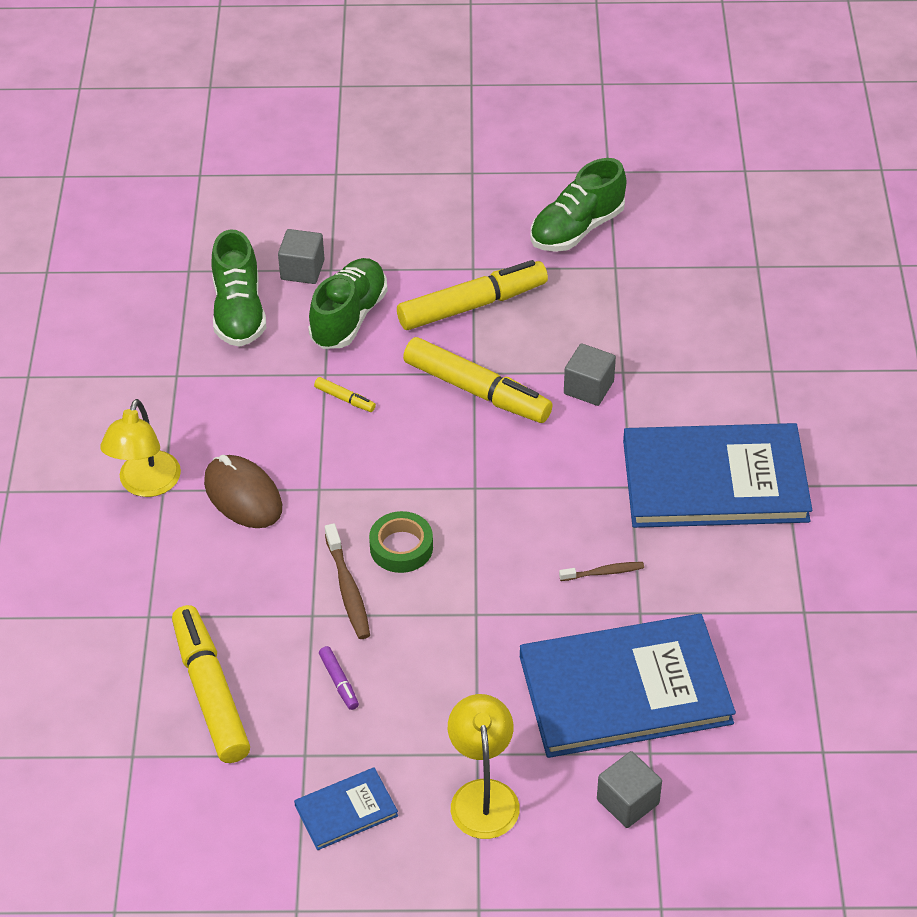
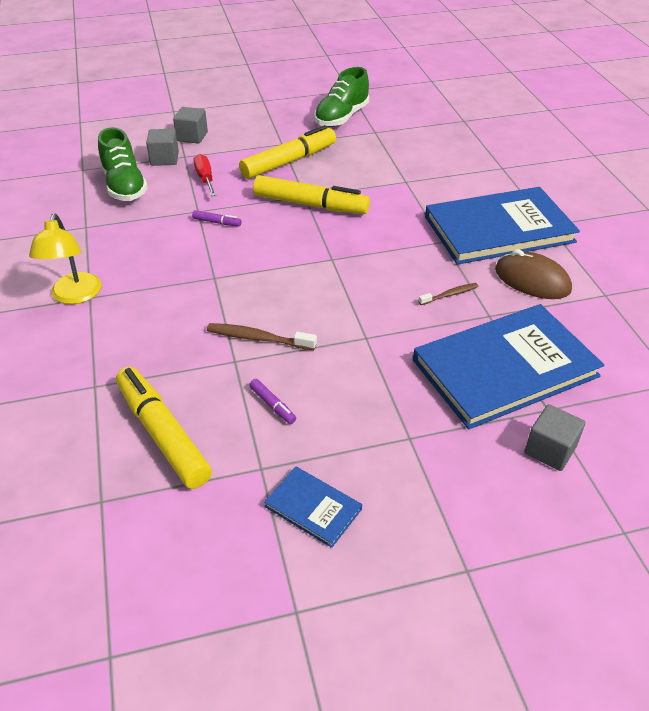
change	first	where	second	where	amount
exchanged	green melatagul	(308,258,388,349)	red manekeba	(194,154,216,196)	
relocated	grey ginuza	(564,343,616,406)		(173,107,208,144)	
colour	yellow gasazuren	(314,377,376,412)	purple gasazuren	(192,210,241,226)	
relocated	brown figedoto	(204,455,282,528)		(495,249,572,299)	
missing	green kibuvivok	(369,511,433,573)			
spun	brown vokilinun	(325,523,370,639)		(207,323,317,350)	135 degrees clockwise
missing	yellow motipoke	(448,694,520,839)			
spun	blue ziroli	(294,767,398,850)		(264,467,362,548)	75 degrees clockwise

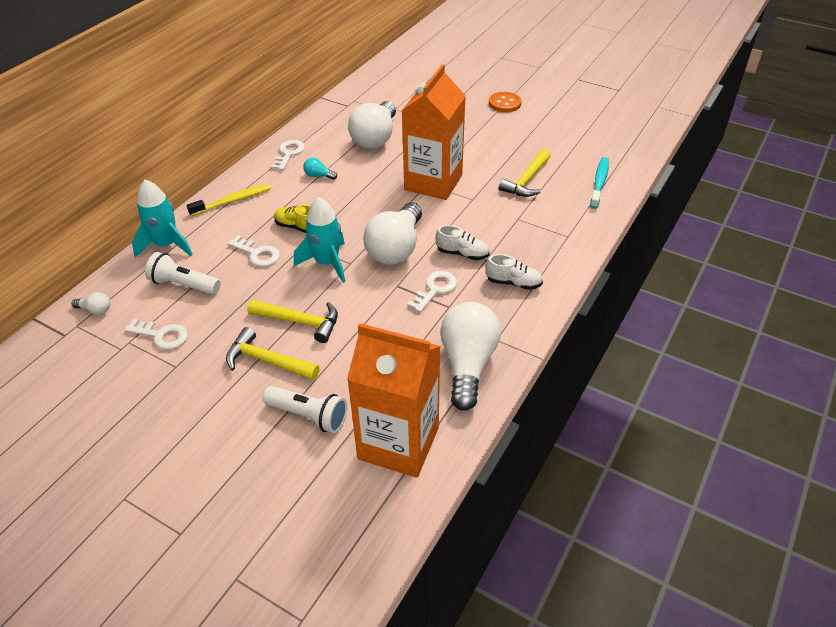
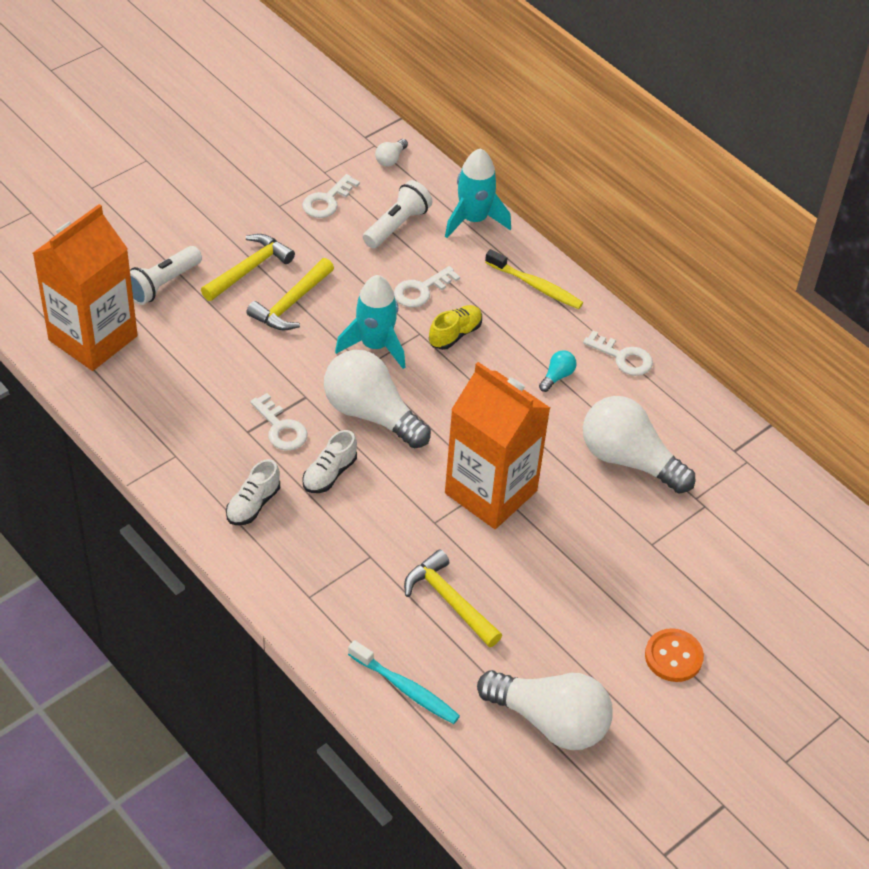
change	first	where	second	where	amount
spun	yellow vokilinun	(187,184,271,216)		(485,249,583,309)	45 degrees counterclockwise
relocated	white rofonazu	(440,302,501,411)		(477,670,613,750)	

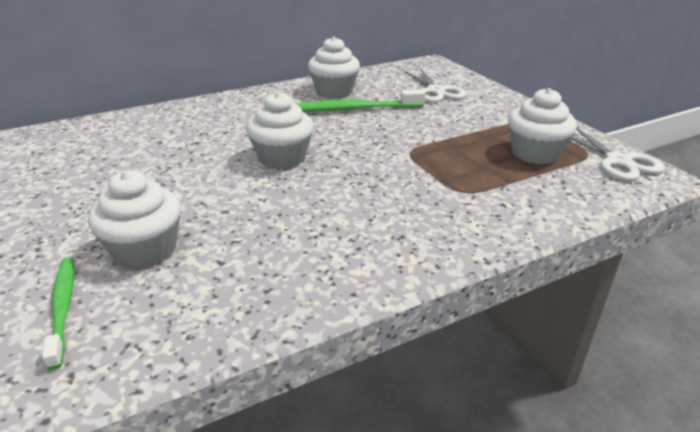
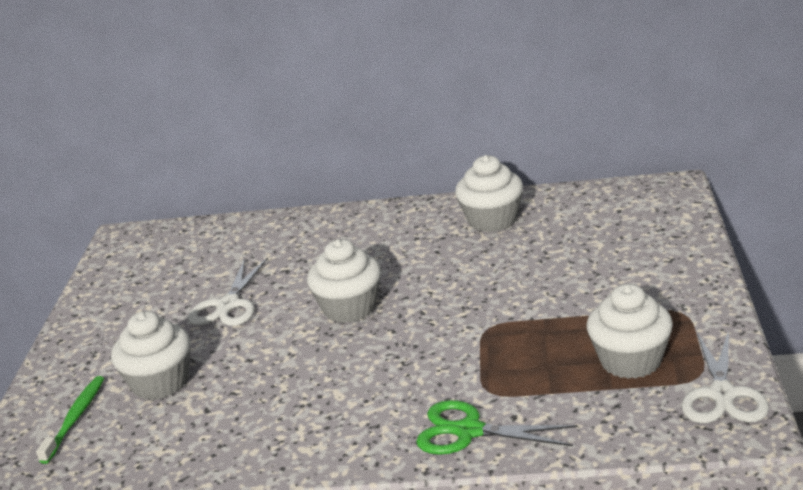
change	first	where	second	where	amount
relocated	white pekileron	(404,68,466,102)		(188,257,268,326)	
missing	green vokilinun	(297,89,425,112)			
appeared			green pekileron	(416,400,578,455)	

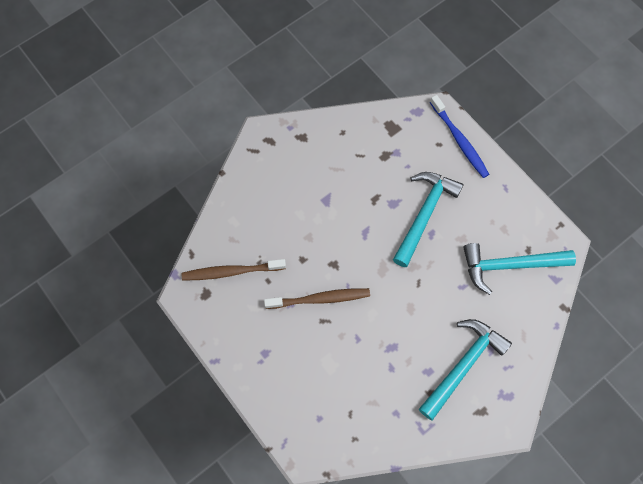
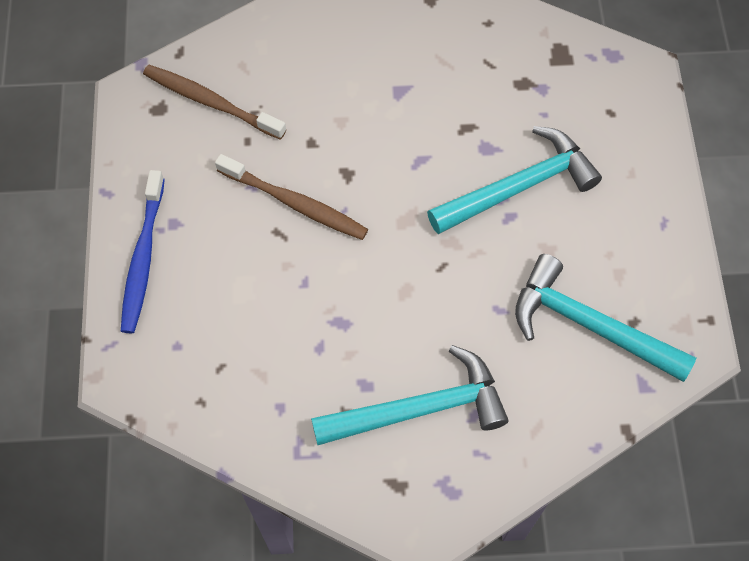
change	first	where	second	where	amount
relocated	blue vokilinun	(430,95,489,178)		(121,170,165,333)	

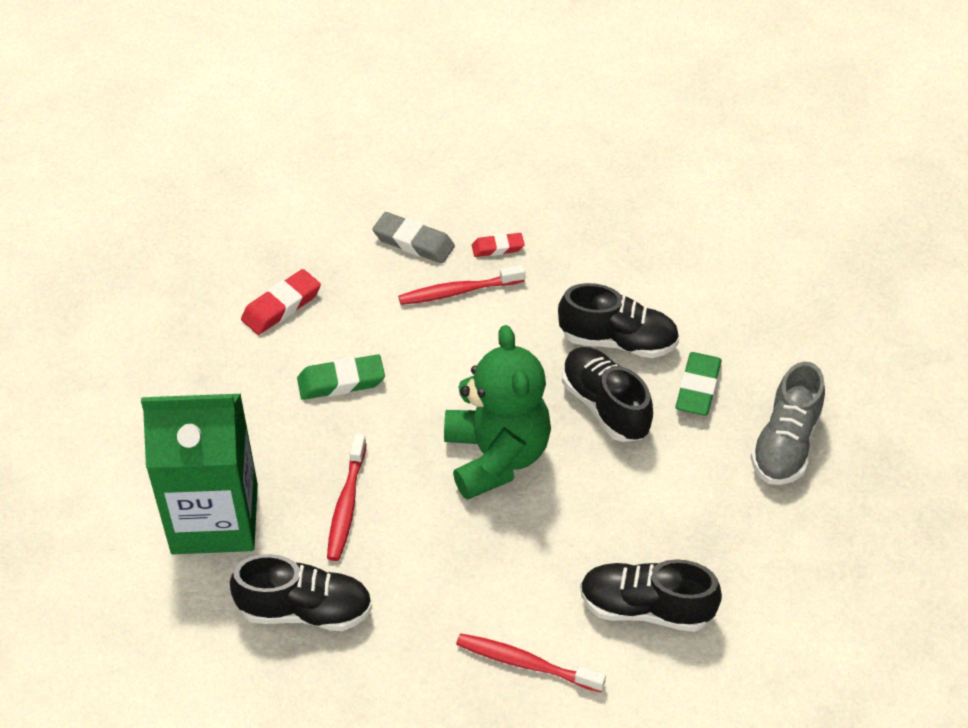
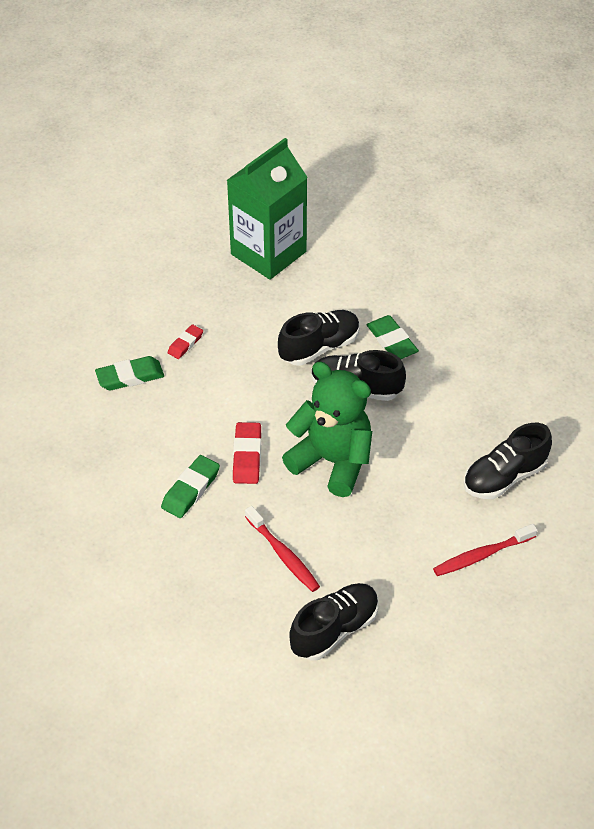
change	first	where	second	where	amount
colour	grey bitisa	(372,212,455,263)	green bitisa	(95,356,164,390)	
missing	red vokilinun	(398,265,525,305)			
relocated	red bitisa	(241,269,321,335)		(233,422,261,484)	
missing	grey melatagul	(750,362,825,485)			
relocated	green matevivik	(141,394,258,554)		(227,138,308,280)	

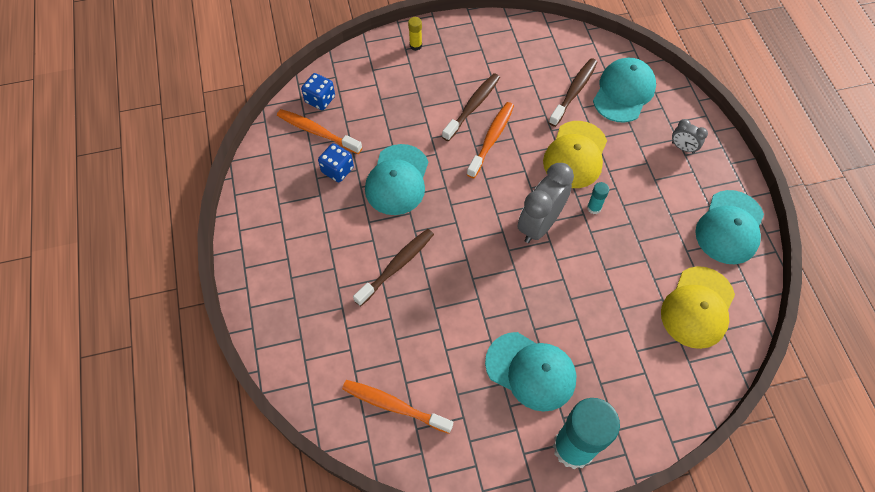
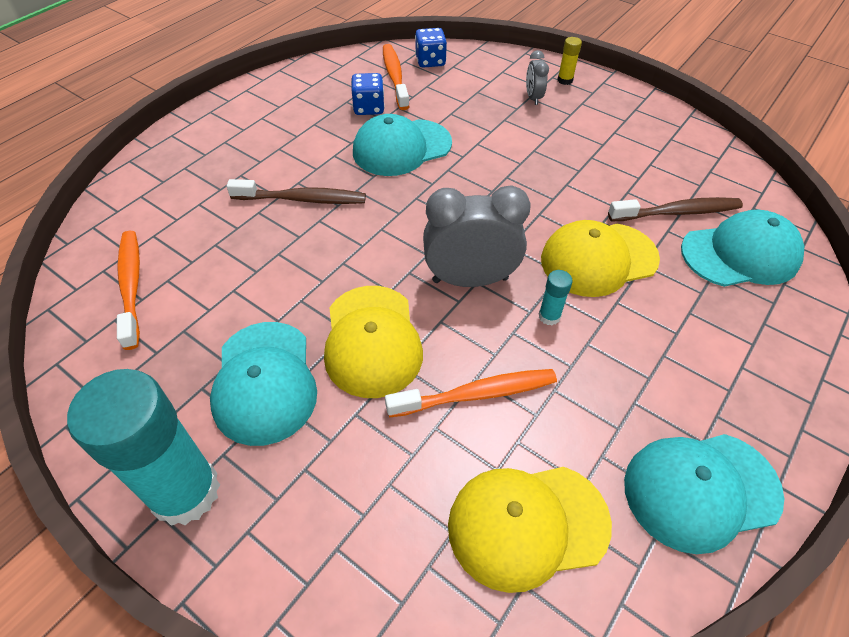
change	first	where	second	where	amount
missing	brown vokilinun	(442,73,500,142)			
relocated	orange vokilinun	(467,102,514,178)		(385,369,557,417)	
relocated	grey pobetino	(672,119,708,154)		(526,50,549,105)	
appeared			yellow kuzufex	(324,286,423,398)	

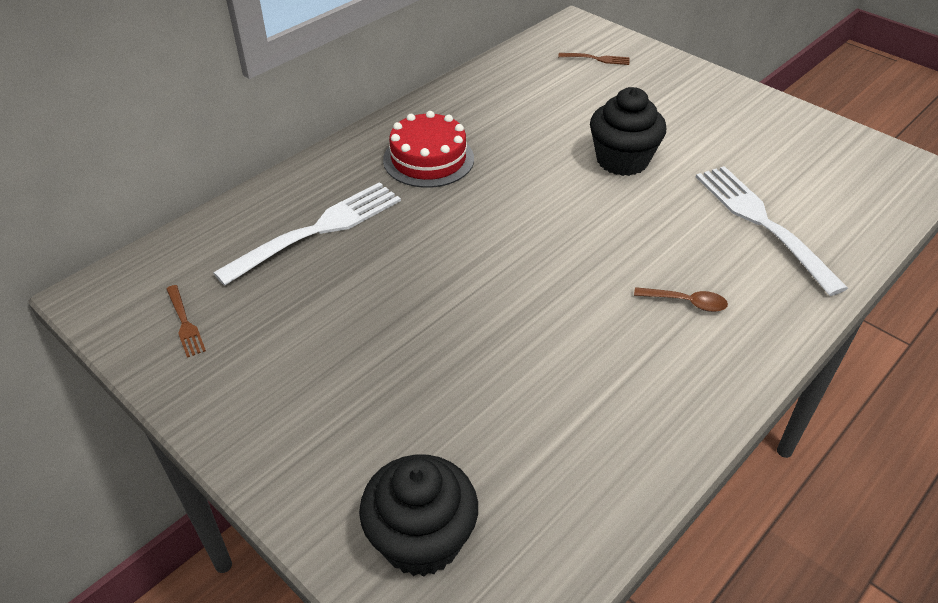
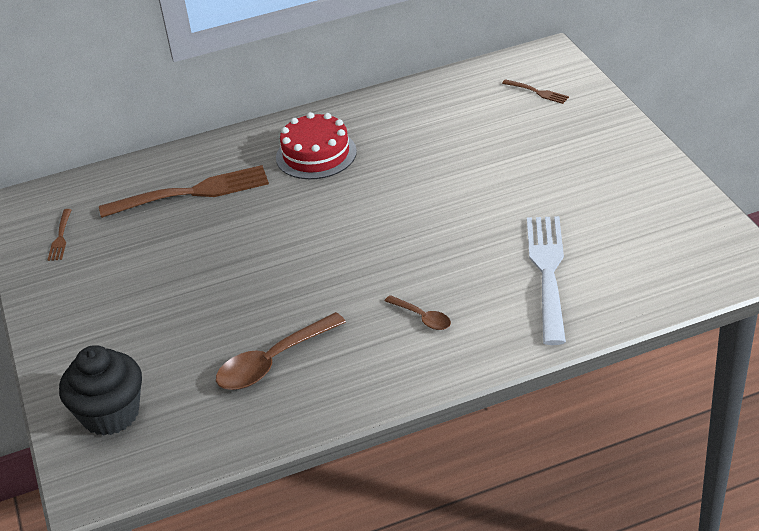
change	first	where	second	where	amount
missing	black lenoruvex	(590,87,667,176)			
colour	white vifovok	(213,182,401,286)	brown vifovok	(99,165,269,218)	
appeared			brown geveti	(216,312,346,390)	

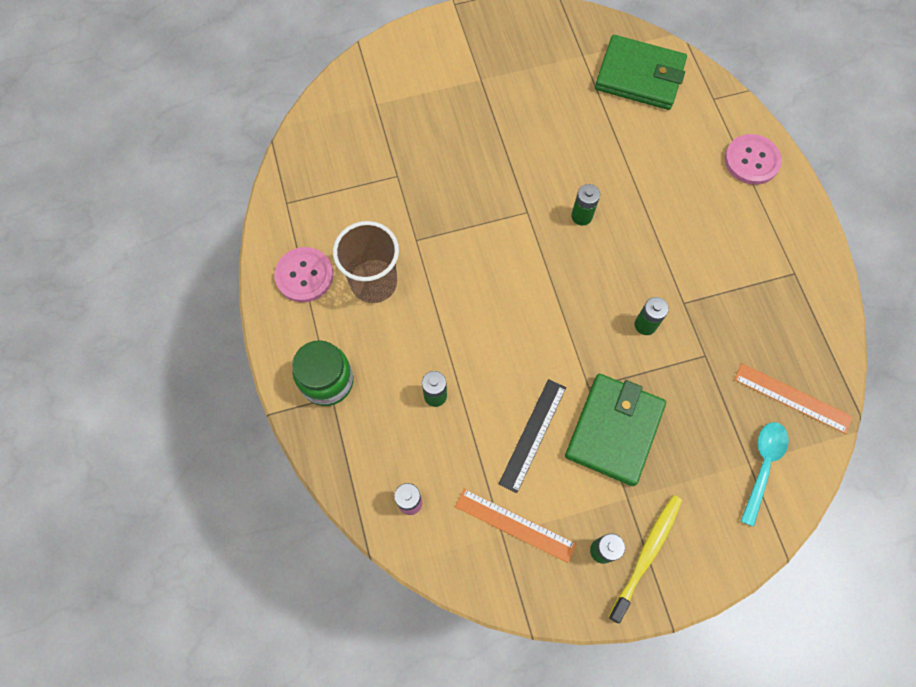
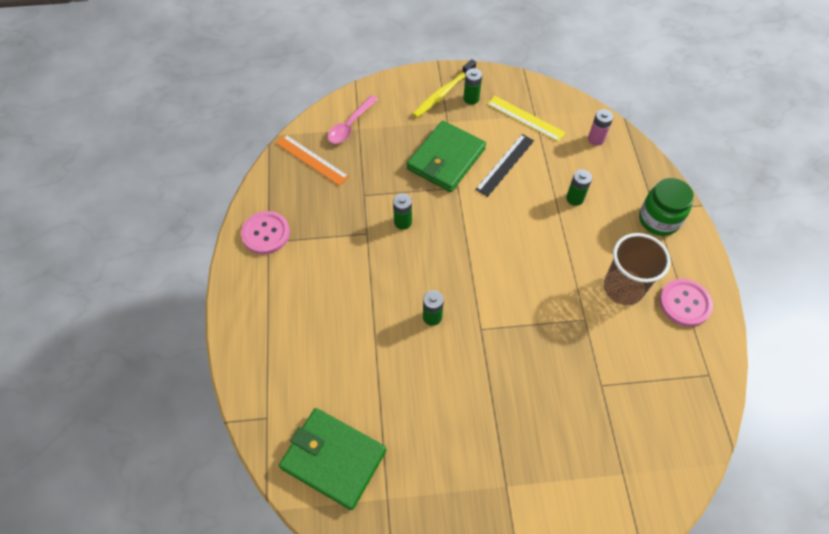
change	first	where	second	where	amount
relocated	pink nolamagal	(724,134,782,185)		(241,211,290,254)	
colour	turquoise geveti	(741,422,789,527)	pink geveti	(328,95,378,144)	
colour	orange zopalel	(455,489,577,563)	yellow zopalel	(487,96,566,142)	

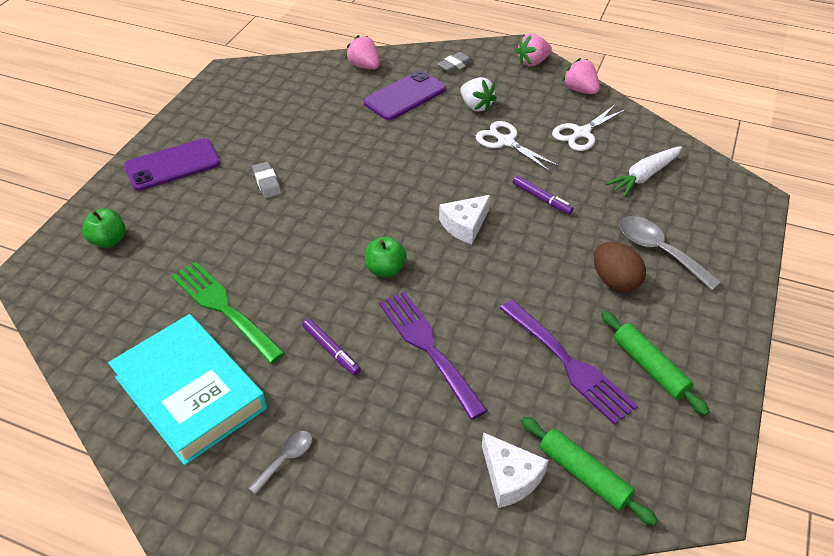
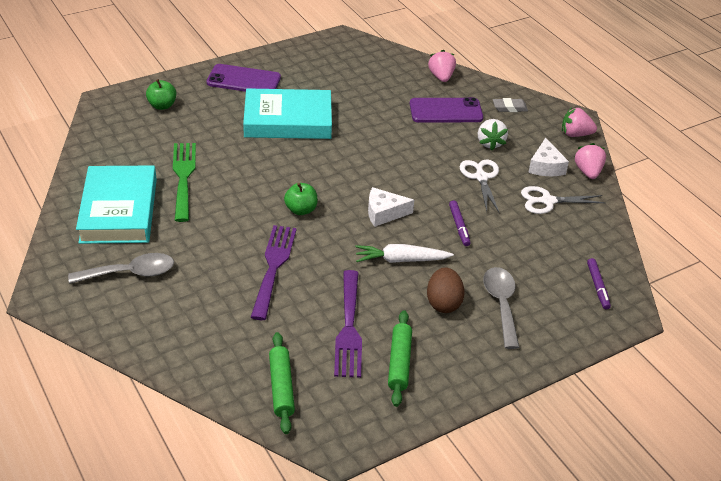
change	first	where	second	where	amount
relocated	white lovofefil	(605,146,682,197)		(355,244,454,263)	
exchanged	grey bitisa	(252,162,282,199)	turquoise ziroli	(243,88,332,139)	
relocated	purple gasazuren	(302,319,361,375)		(587,258,611,310)	
size	grey geveti	(248,431,312,494)		(68,253,174,284)	x1.79
relocated	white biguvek	(482,432,548,508)		(528,138,569,176)	

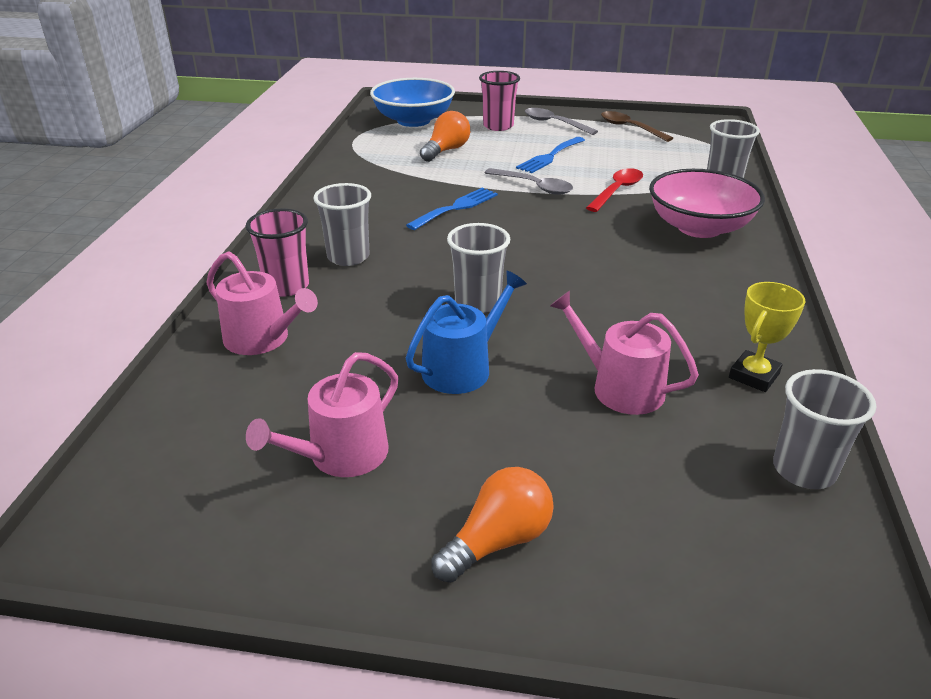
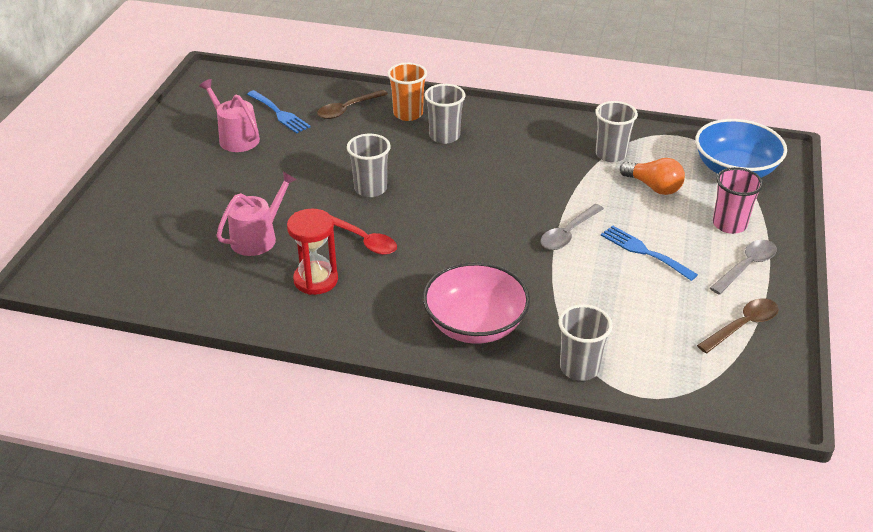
change	first	where	second	where	amount
relocated	red geveti	(586,168,643,212)		(331,216,397,255)	
relocated	blue vifovok	(406,188,498,230)		(247,90,310,133)	
colour	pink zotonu	(246,208,309,297)	orange zotonu	(388,62,427,121)	
exchanged	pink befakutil	(206,251,318,355)	brown geveti	(317,90,388,119)	
missing	blue befakutil	(406,271,527,394)			
missing	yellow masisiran	(729,282,805,392)			
relocated	grey zotonu	(773,369,876,489)		(595,101,638,162)	
missing	orange rofonazu	(431,467,554,583)			
appeared			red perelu	(287,209,338,295)	

